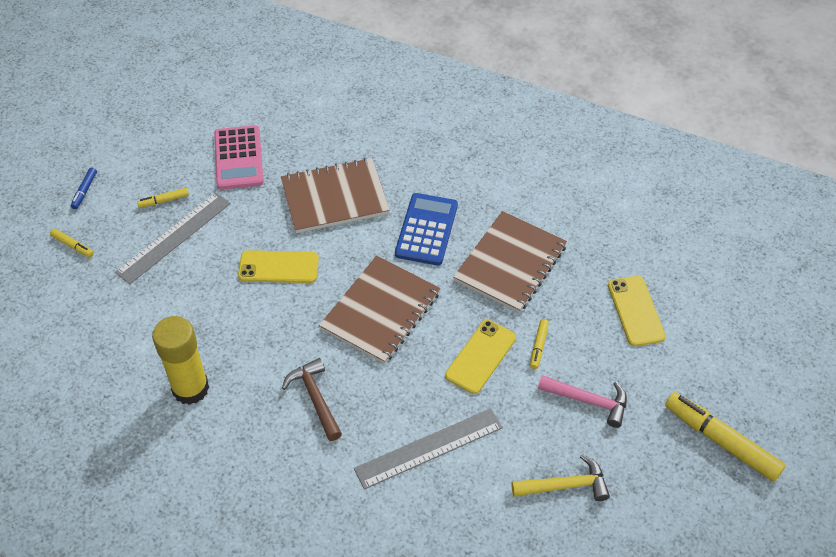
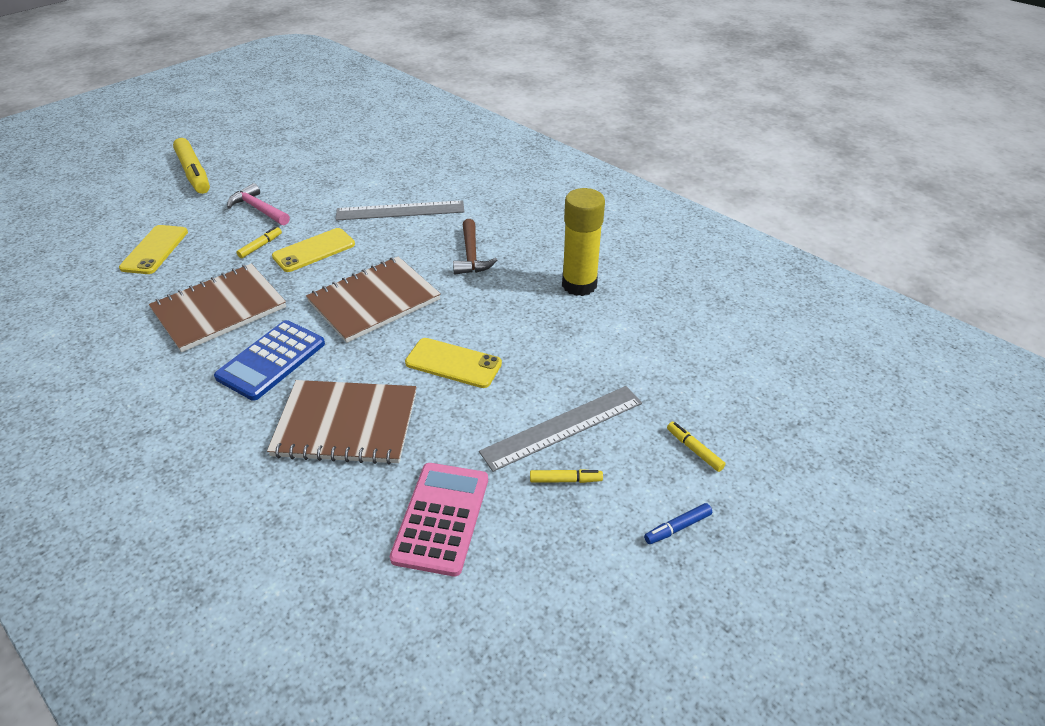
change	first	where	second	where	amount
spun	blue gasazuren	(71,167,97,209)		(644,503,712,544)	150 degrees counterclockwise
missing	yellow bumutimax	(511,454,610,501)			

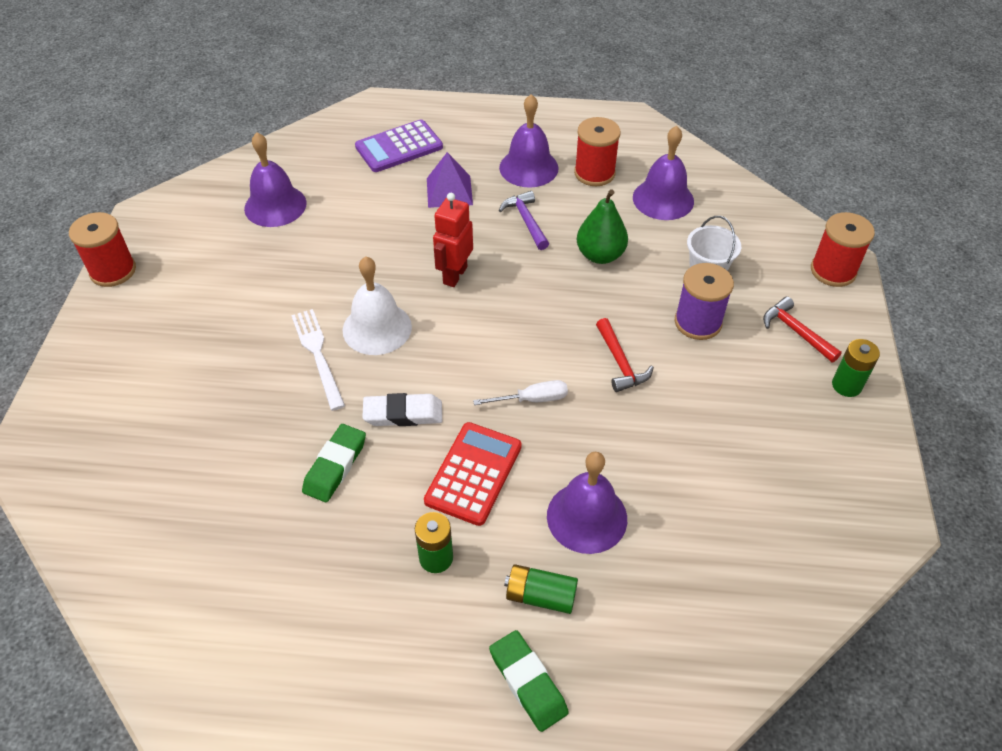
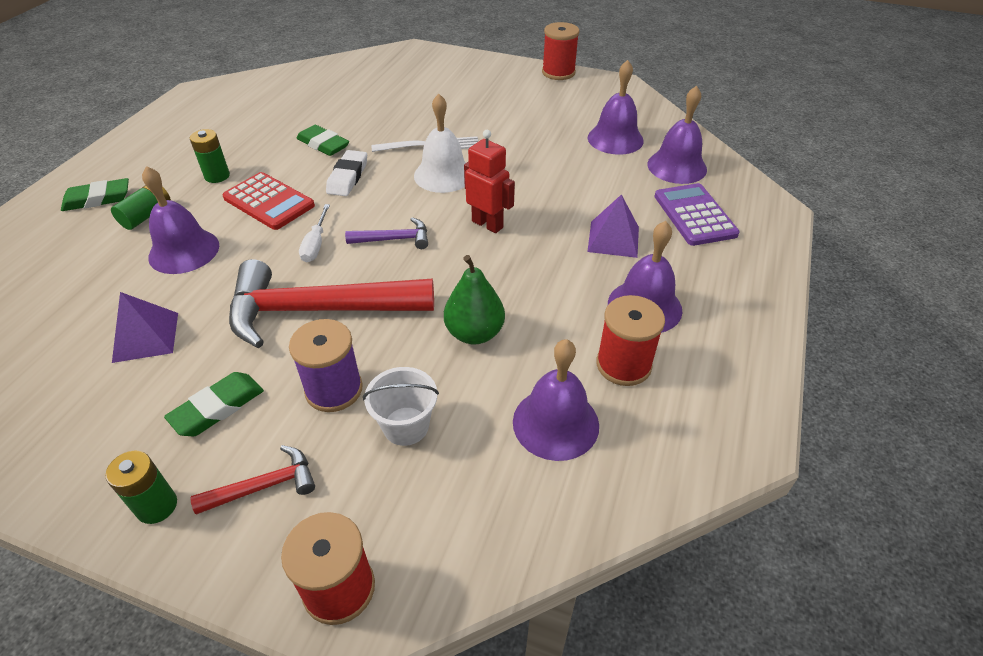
change	first	where	second	where	amount
relocated	purple bumutimax	(499,191,549,250)		(345,217,428,249)	
size	red bumutimax	(596,318,654,392)		(229,259,434,348)	x2.21
appeared			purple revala	(647,86,707,184)	
appeared			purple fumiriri	(112,292,178,363)	
appeared			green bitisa	(164,372,264,436)	

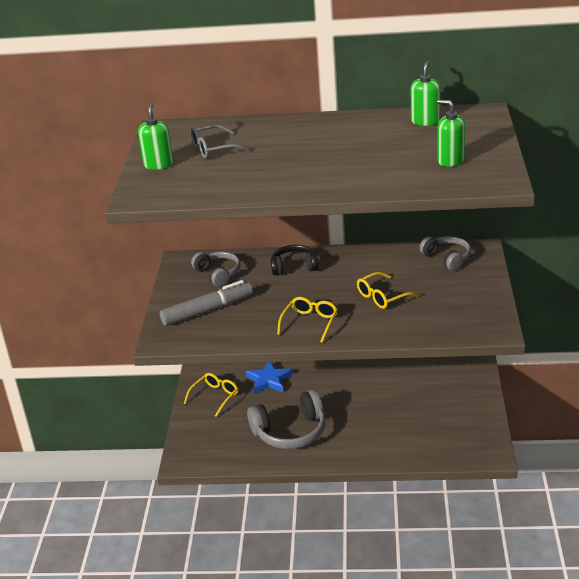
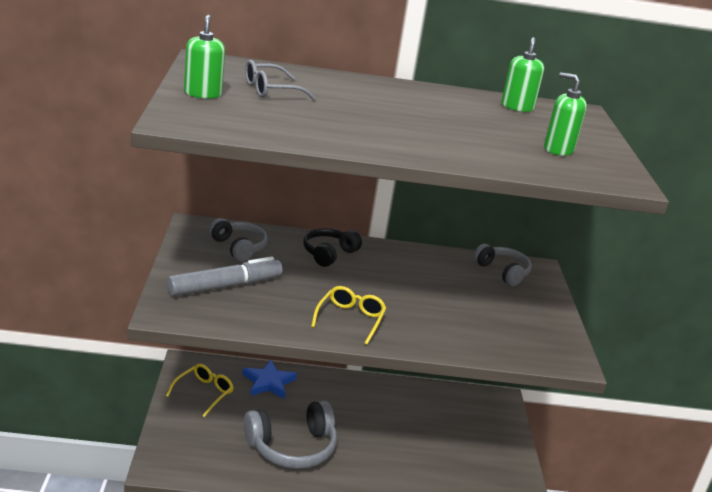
change	first	where	second	where	amount
spun	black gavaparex	(271,245,318,276)		(303,228,362,267)	45 degrees counterclockwise
missing	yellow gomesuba	(357,272,419,309)			

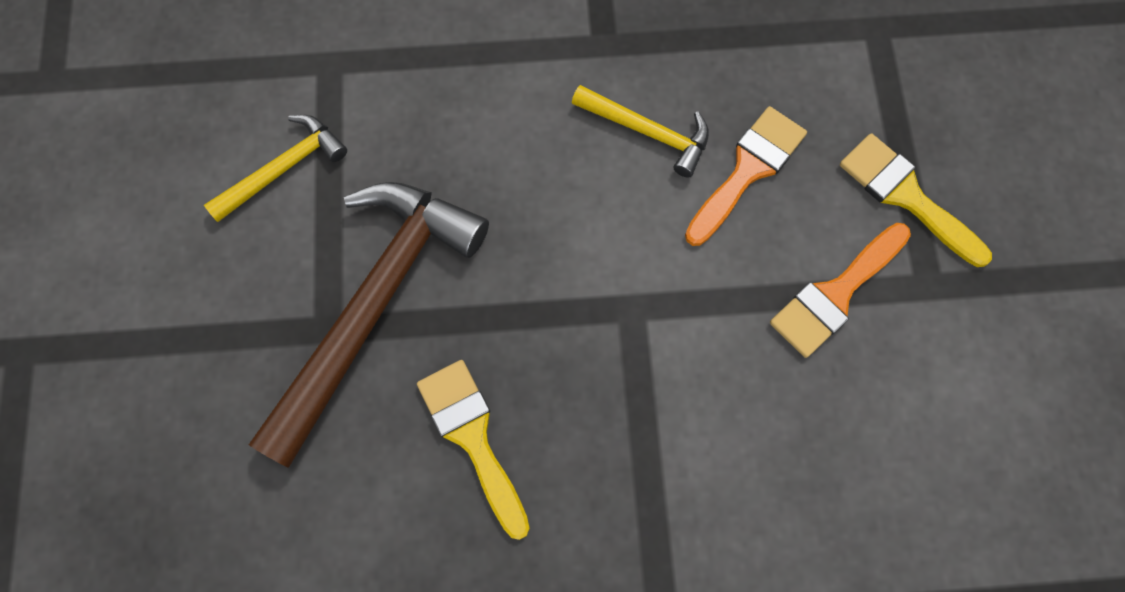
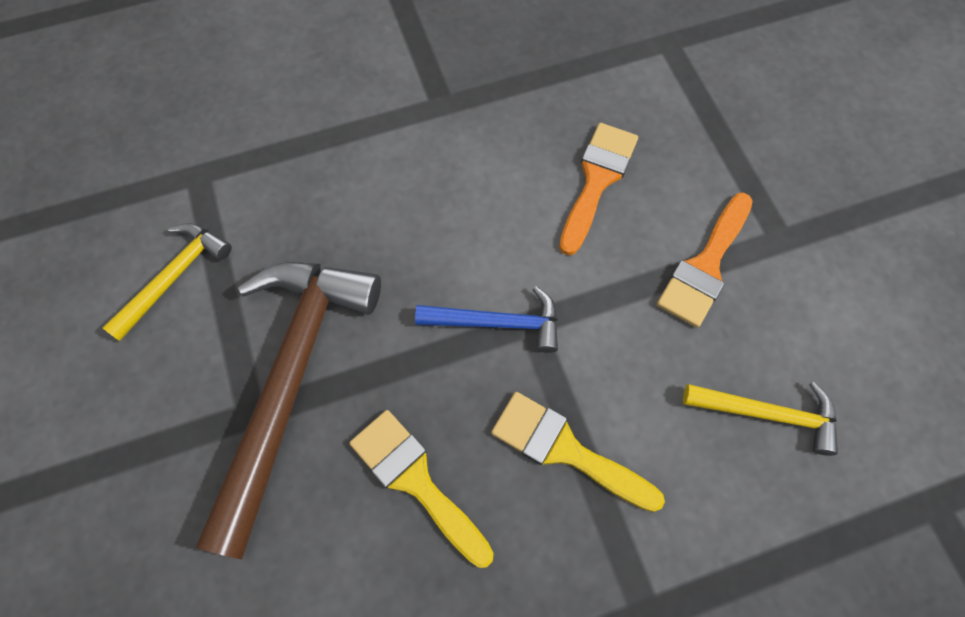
change	first	where	second	where	amount
relocated	yellow bumutimax	(572,85,709,178)		(683,382,838,456)	
relocated	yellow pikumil	(840,133,992,267)		(491,392,665,512)	
appeared			blue bumutimax	(415,286,558,353)	

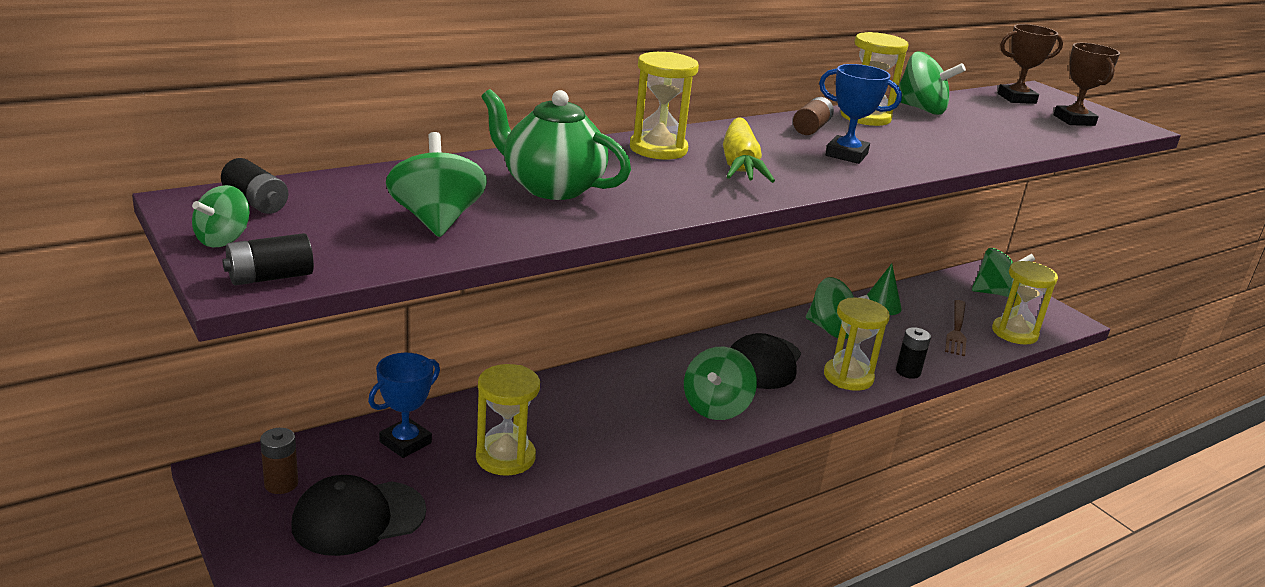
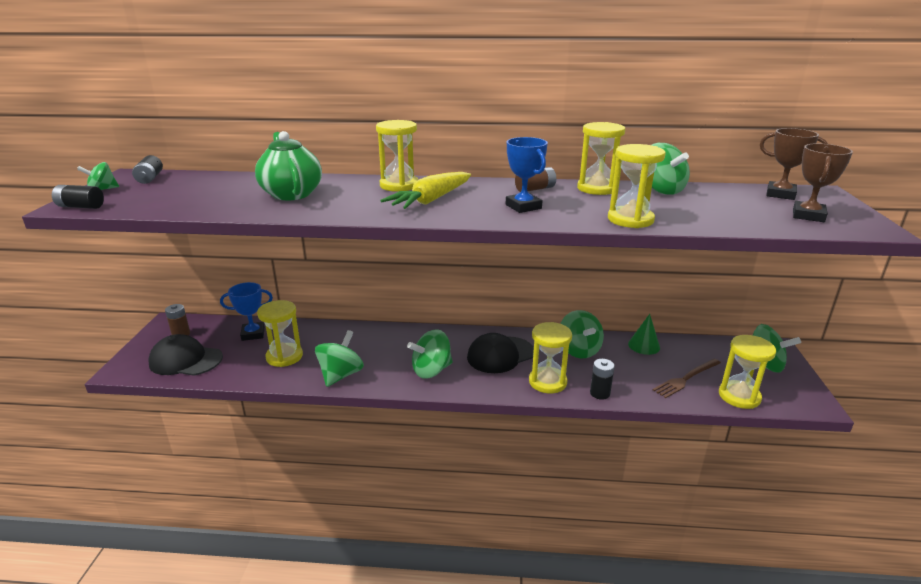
change	first	where	second	where	amount
relocated	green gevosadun	(386,132,487,237)		(315,330,364,387)	
appeared			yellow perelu	(608,144,666,228)	

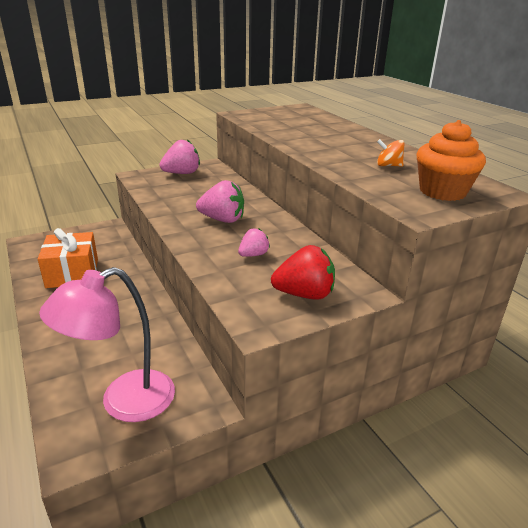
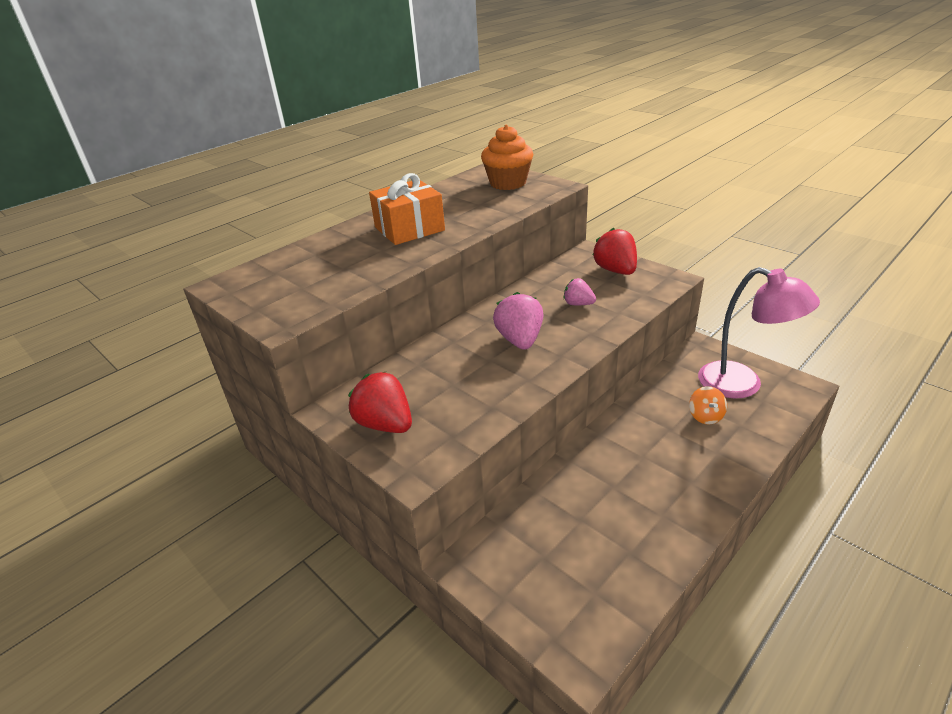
change	first	where	second	where	amount
colour	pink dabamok	(159,139,200,174)	red dabamok	(348,372,412,433)	
relocated	orange gevosadun	(377,139,404,167)		(689,386,727,424)	
relocated	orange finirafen	(38,228,98,288)		(369,173,445,245)	

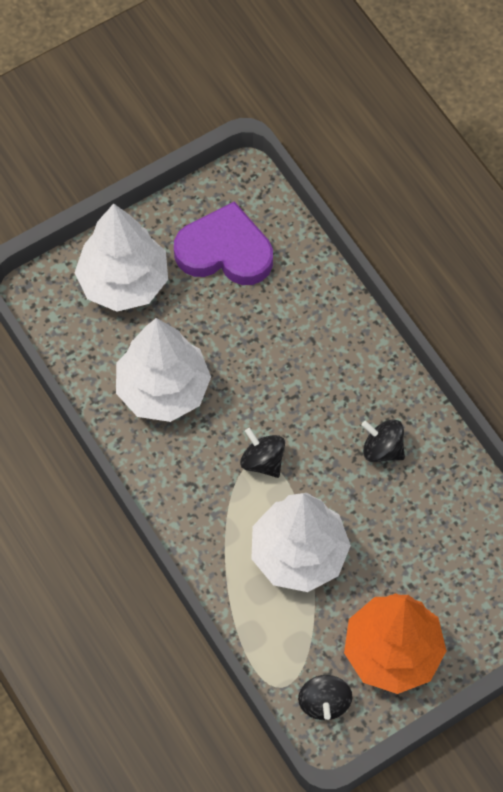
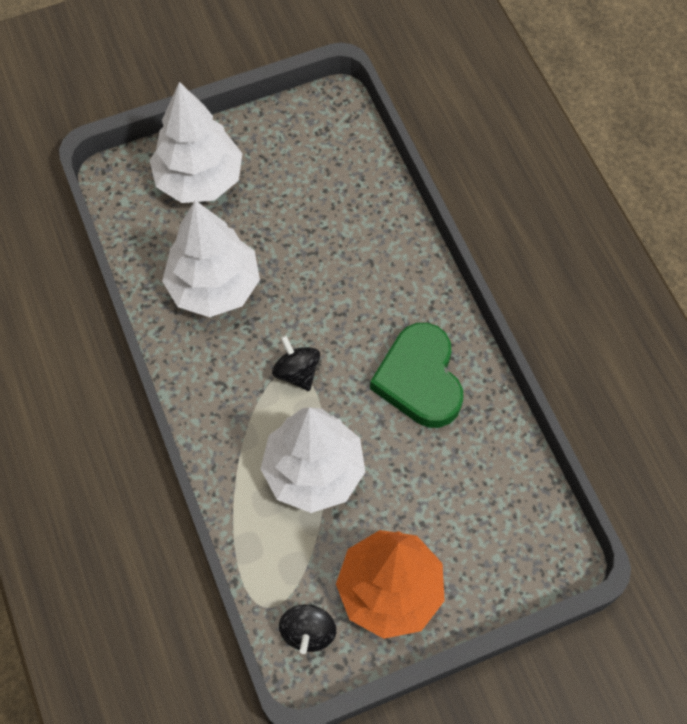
change	first	where	second	where	amount
missing	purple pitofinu	(174,201,273,285)			
exchanged	black gevosadun	(362,419,405,462)	green pitofinu	(370,323,463,428)	

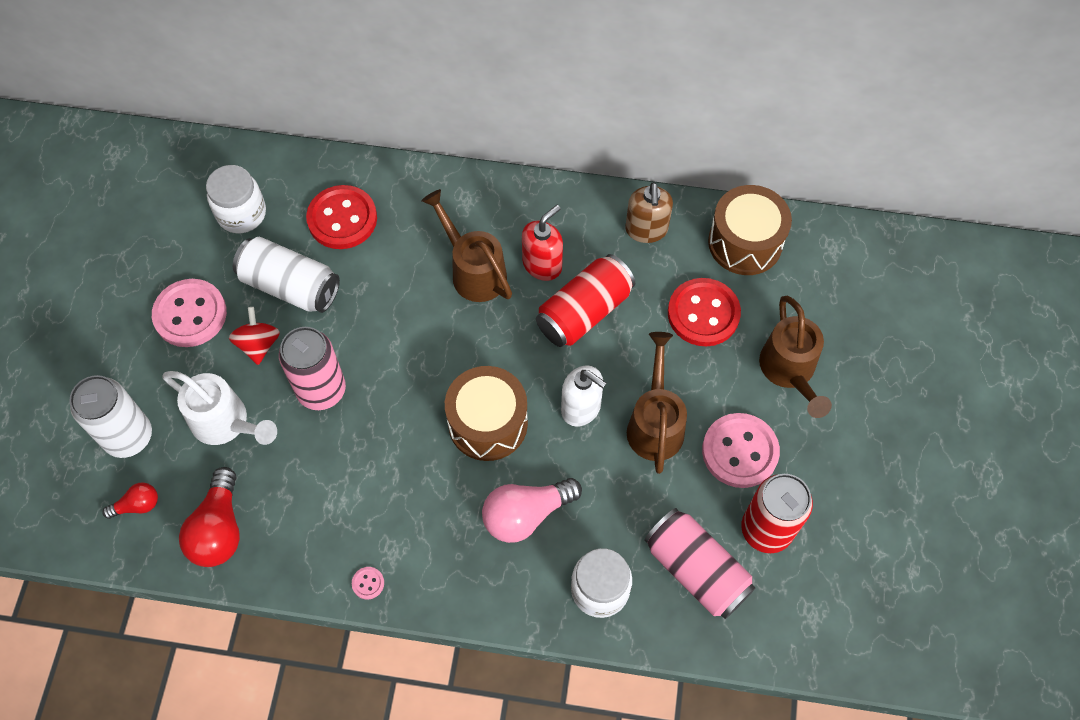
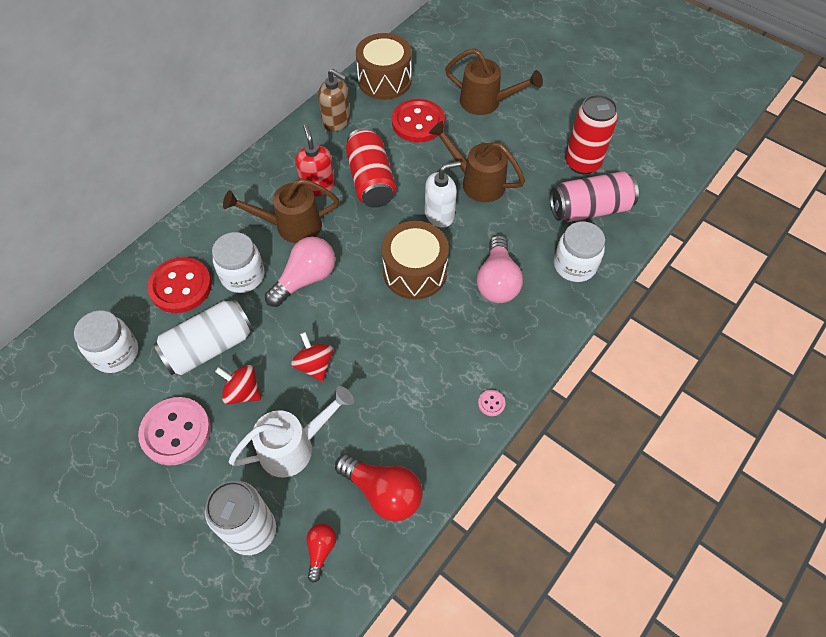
change	first	where	second	where	amount
exchanged	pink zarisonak	(279,327,346,410)	red gevosadun	(291,332,334,382)	
missing	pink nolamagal	(702,413,780,488)			
appeared			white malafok	(212,232,264,293)	
appeared			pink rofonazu	(265,237,335,307)	

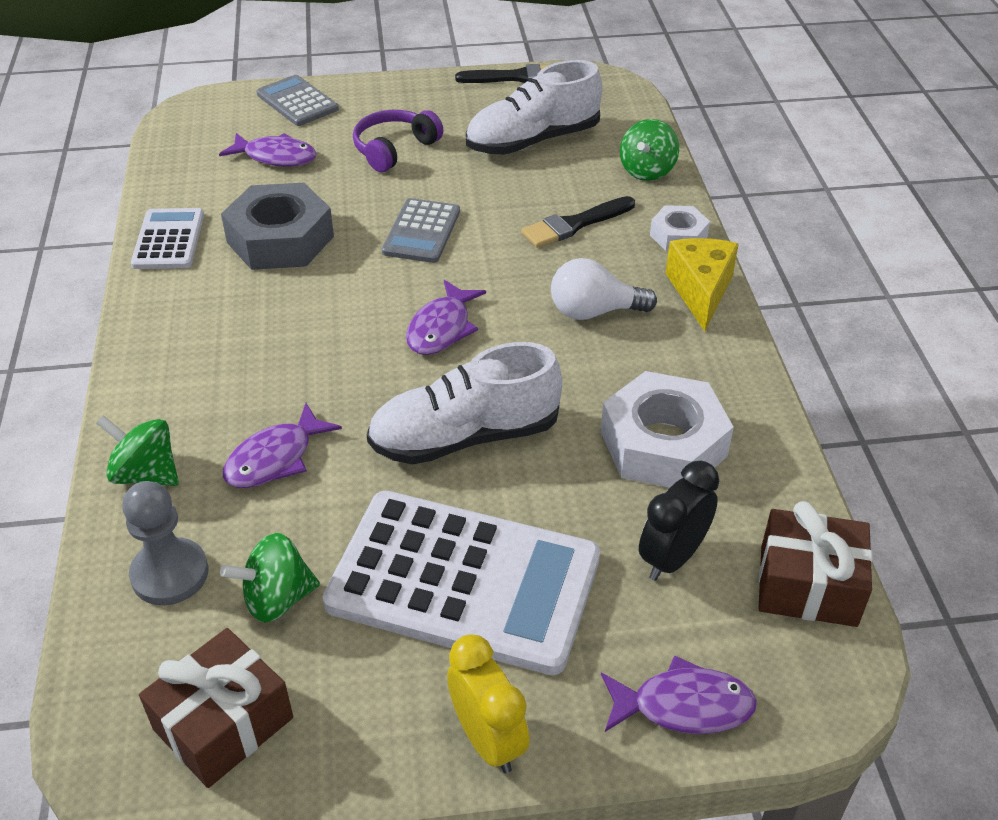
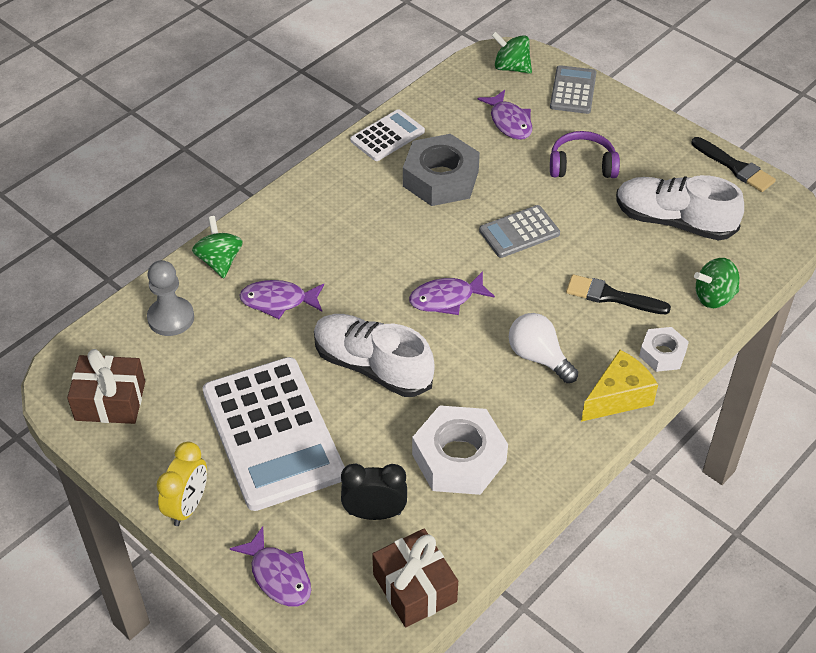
change	first	where	second	where	amount
relocated	green gevosadun	(220,533,320,623)		(491,31,532,74)	

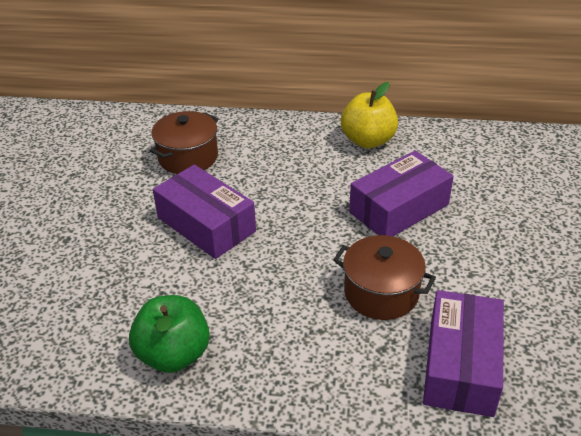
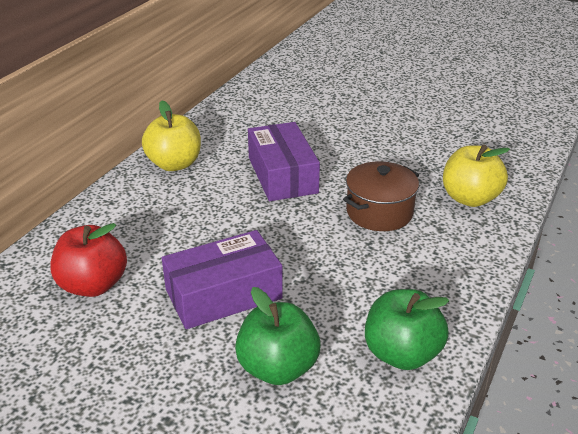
change	first	where	second	where	amount
exchanged	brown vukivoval	(150,111,218,174)	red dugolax	(50,223,127,297)	
exchanged	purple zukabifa	(423,290,504,417)	yellow dugolax	(443,144,510,207)	
appeared			green dugolax	(235,287,320,385)	

